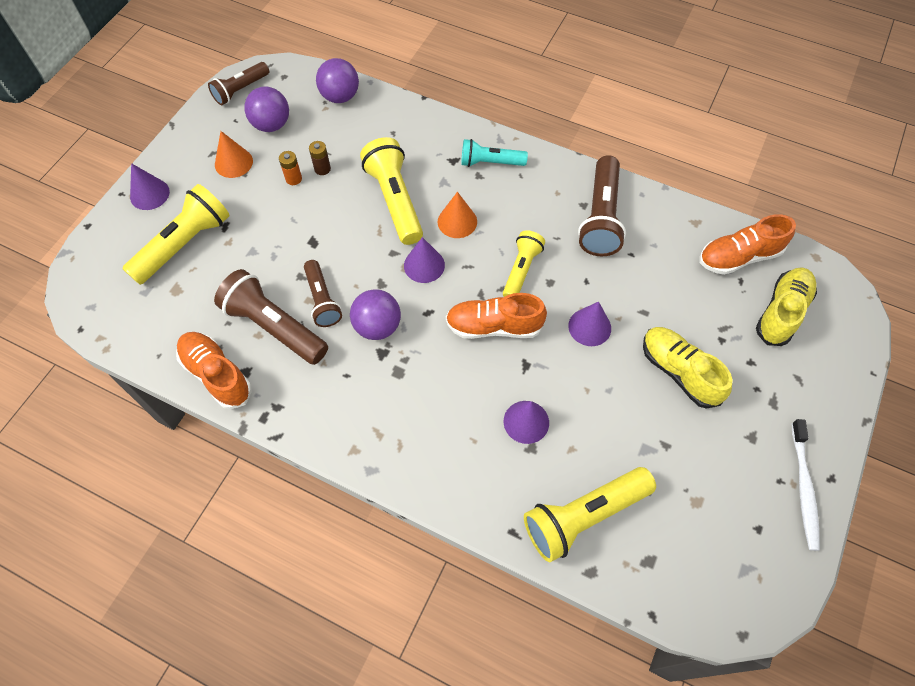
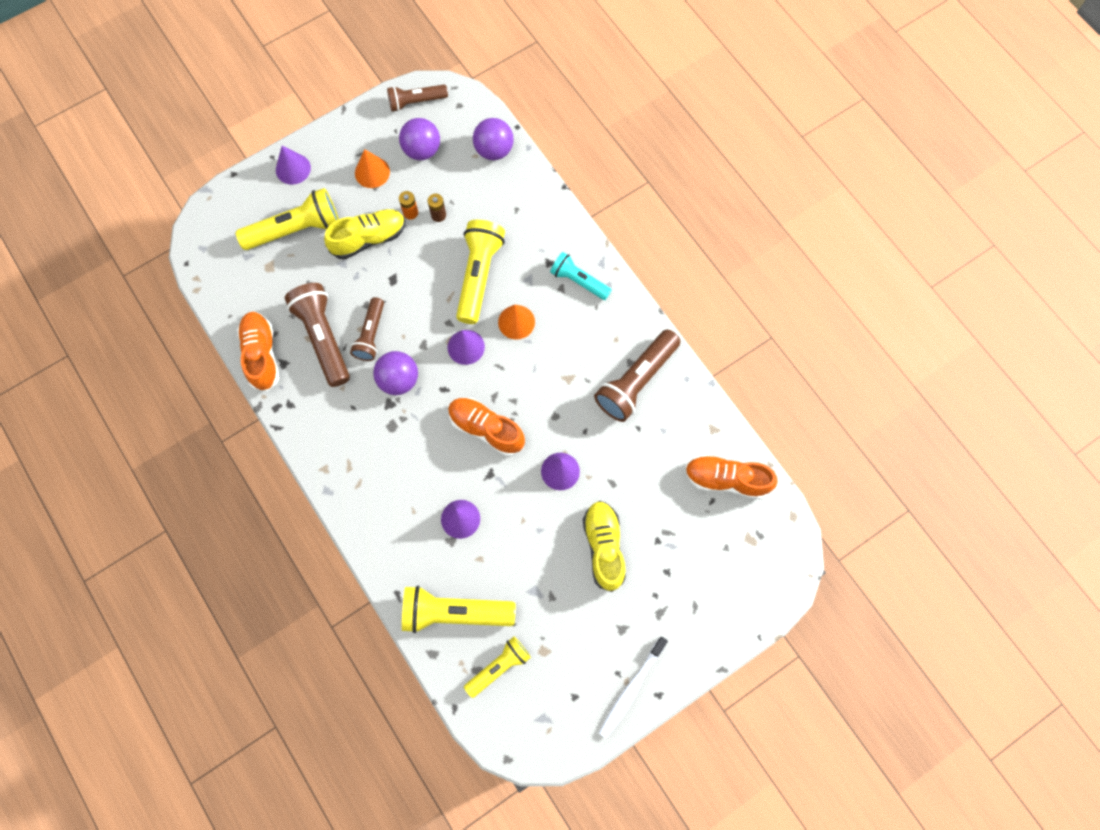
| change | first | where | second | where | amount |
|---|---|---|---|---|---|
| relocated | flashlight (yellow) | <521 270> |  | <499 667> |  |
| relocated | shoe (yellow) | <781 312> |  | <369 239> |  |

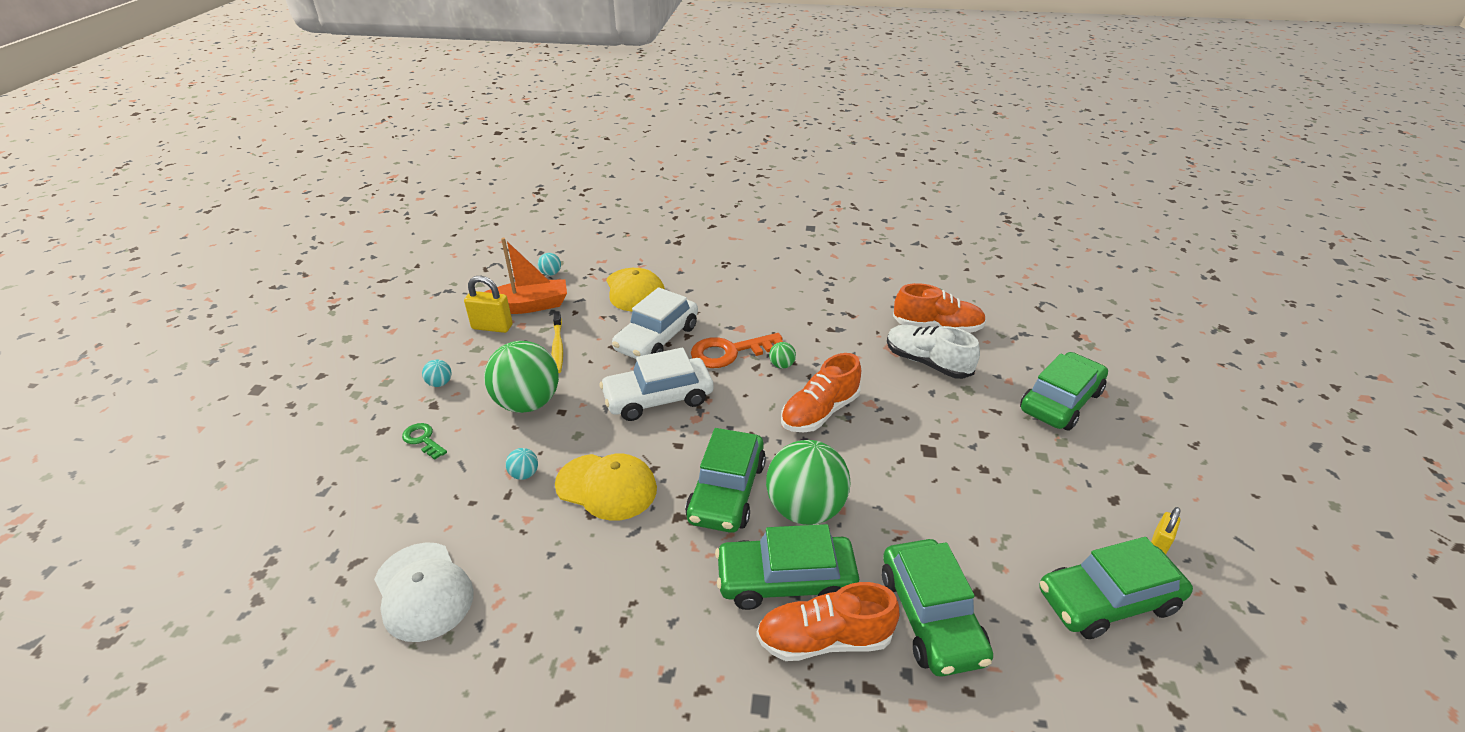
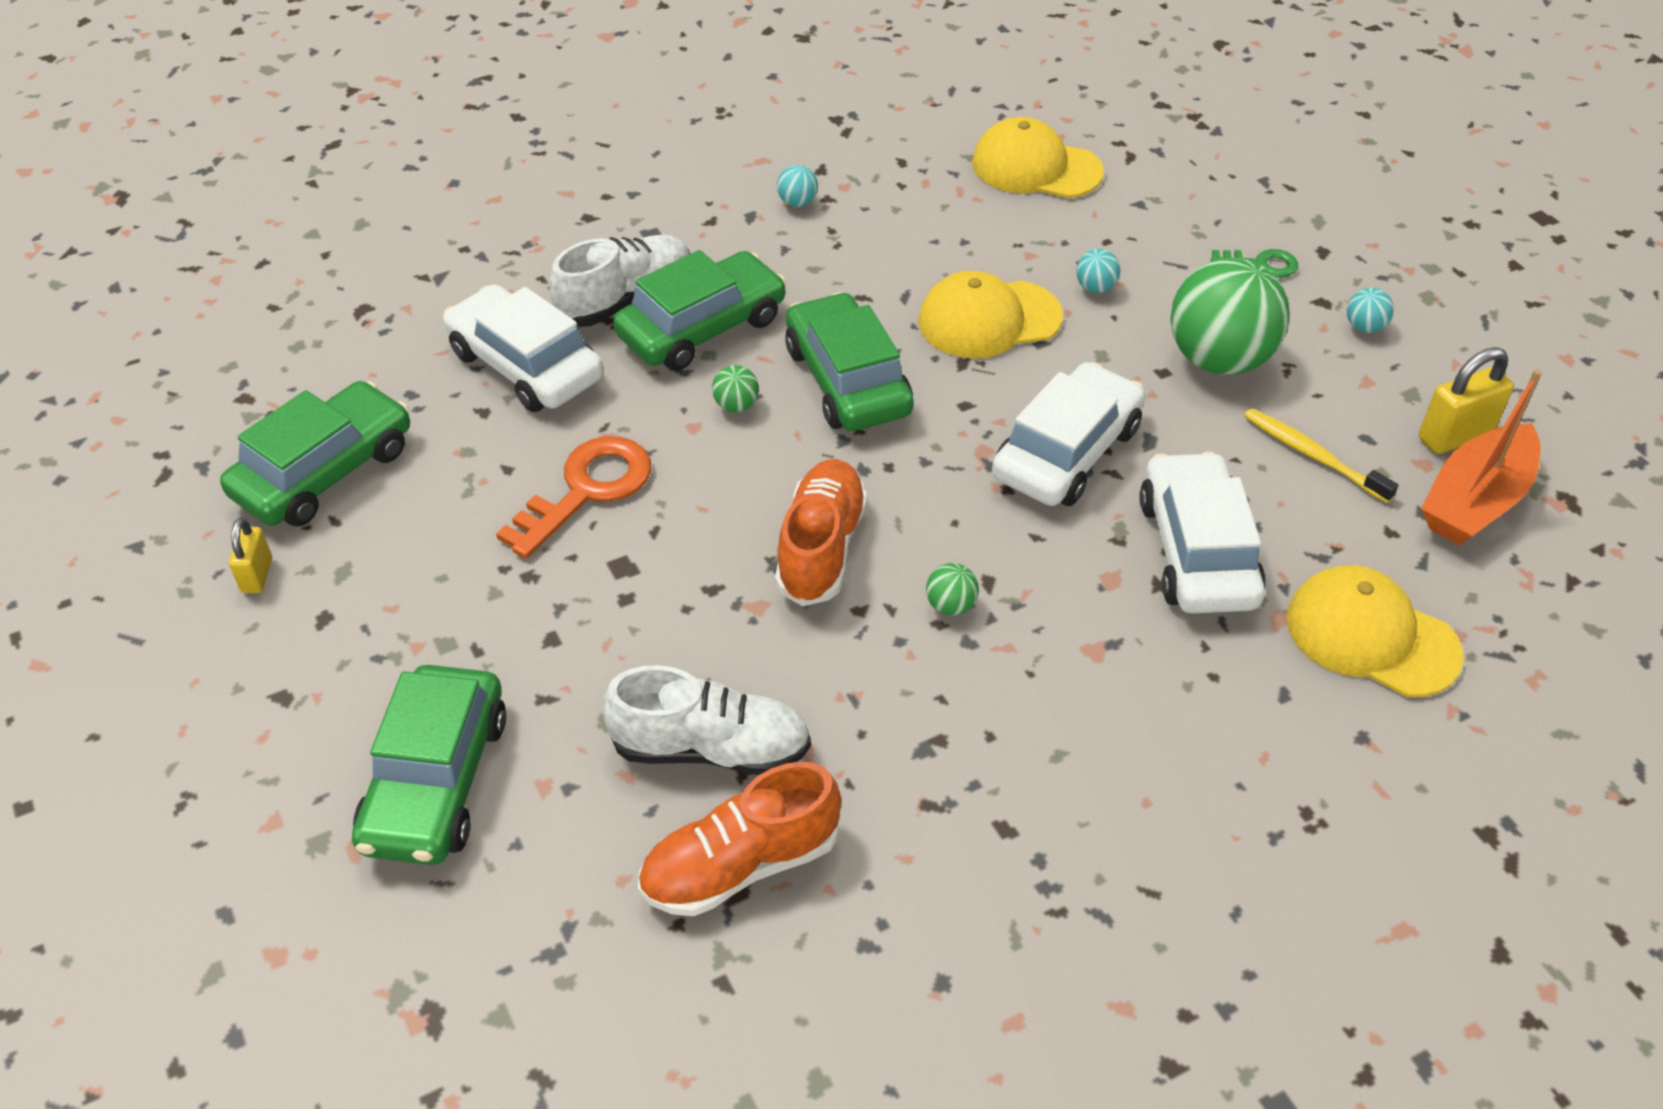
| change | first | where | second | where | amount |
|---|---|---|---|---|---|
| colour | baseball cap (pure white) | <423 591> | baseball cap (yellow) | <1036 167> |  |
| relocated | sphere (teal) | <551 273> |  | <797 203> |  |
| relocated | key (bright orange) | <730 352> |  | <587 490> |  |
| colour | shoe (bright orange) | <824 639> | shoe (pure white) | <626 299> |  |
| size | sphere (emerald) | <805 509> |  | <736 405> | x0.40 |
| colour | automobile (emerald) | <931 616> | automobile (pure white) | <525 365> |  |

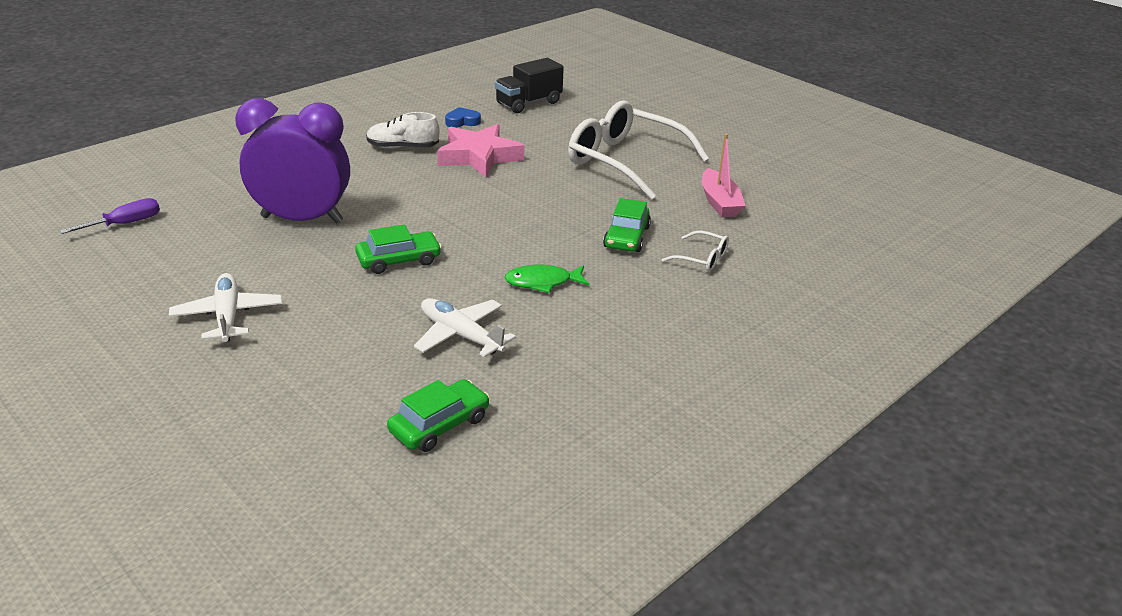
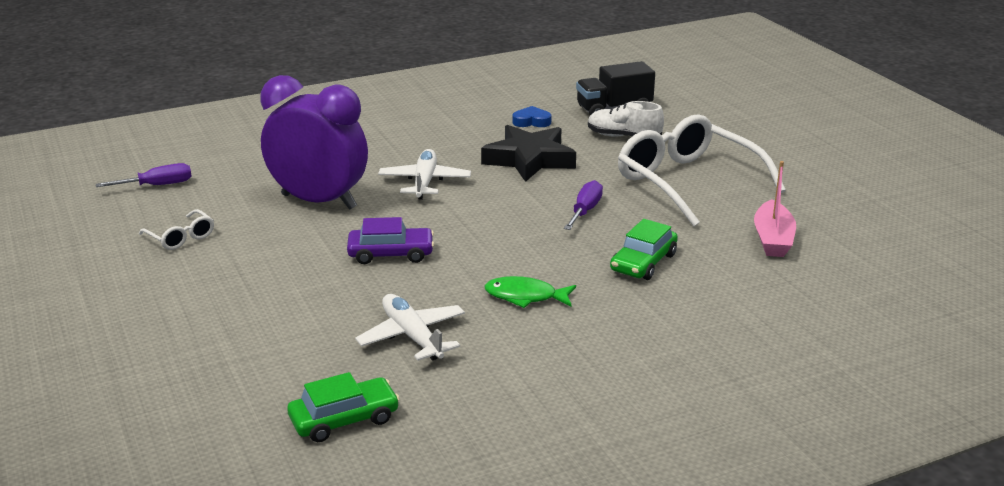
| change | first | where | second | where | amount |
|---|---|---|---|---|---|
| relocated | plane (pure white) | <227 316> |  | <424 182> |  |
| colour | automobile (emerald) | <399 260> | automobile (purple) | <391 254> |  |
| relocated | shoe (pure white) | <403 147> |  | <623 136> |  |
| colour | star (rose-pink) | <479 156> | star (black) | <529 159> |  |
| relocated | eyeglasses (pure white) | <701 259> |  | <181 237> |  |
| appeared |  |  | hand screwdriver (purple) | <585 211> |  |

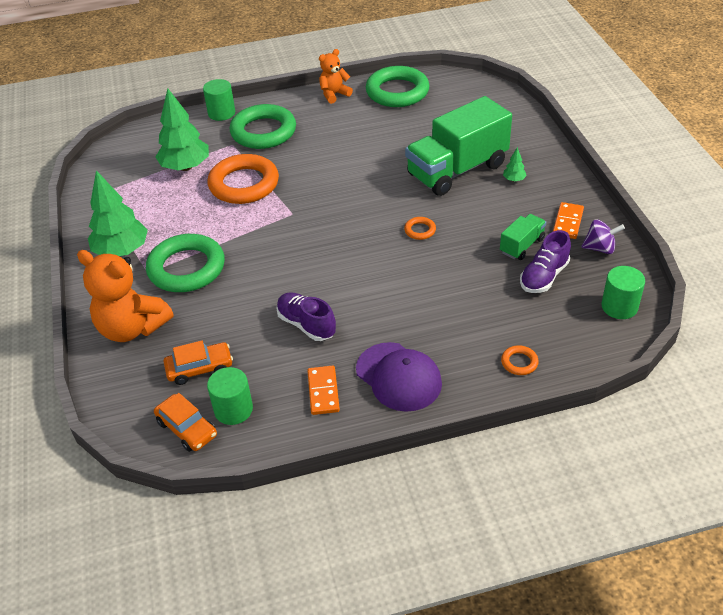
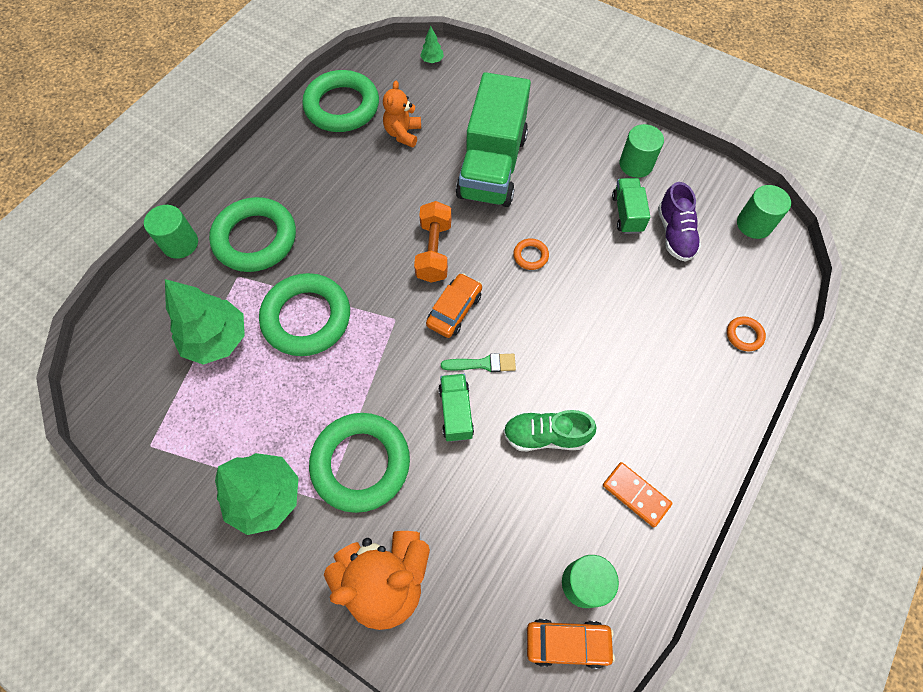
| change | first | where | second | where | amount |
|---|---|---|---|---|---|
| relocated | automobile (bright orange) | <199 368> |  | <454 310> |  |
| colour | hoop (bright orange) | <244 184> | hoop (emerald) | <307 318> |  |
| colour | shoe (purple) | <306 325> | shoe (emerald) | <545 435> |  |
| relocated | teddy (bright orange) | <334 94> |  | <403 134> |  |
| missing | baseball cap (purple) | <398 377> |  |  |  |
| relocated | tree (emerald) | <514 179> |  | <432 60> |  |
| exchanged | domino (bright orange) | <567 222> | solid cylinder (emerald) | <636 164> |  |
| missing | spinning top (purple) | <600 248> |  |  |  |
| appeared |  |  | hand weight (bright orange) | <434 251> |  |
| appeared |  |  | truck (emerald) | <456 412> |  |
| appeared |  |  | brush (emerald) | <483 364> |  |

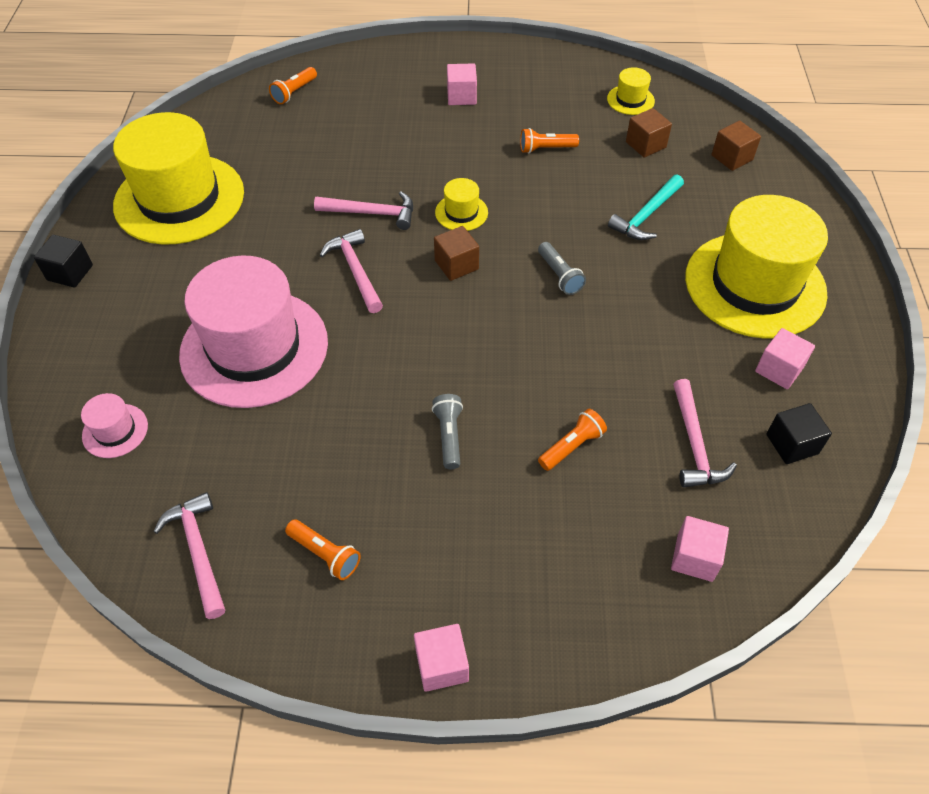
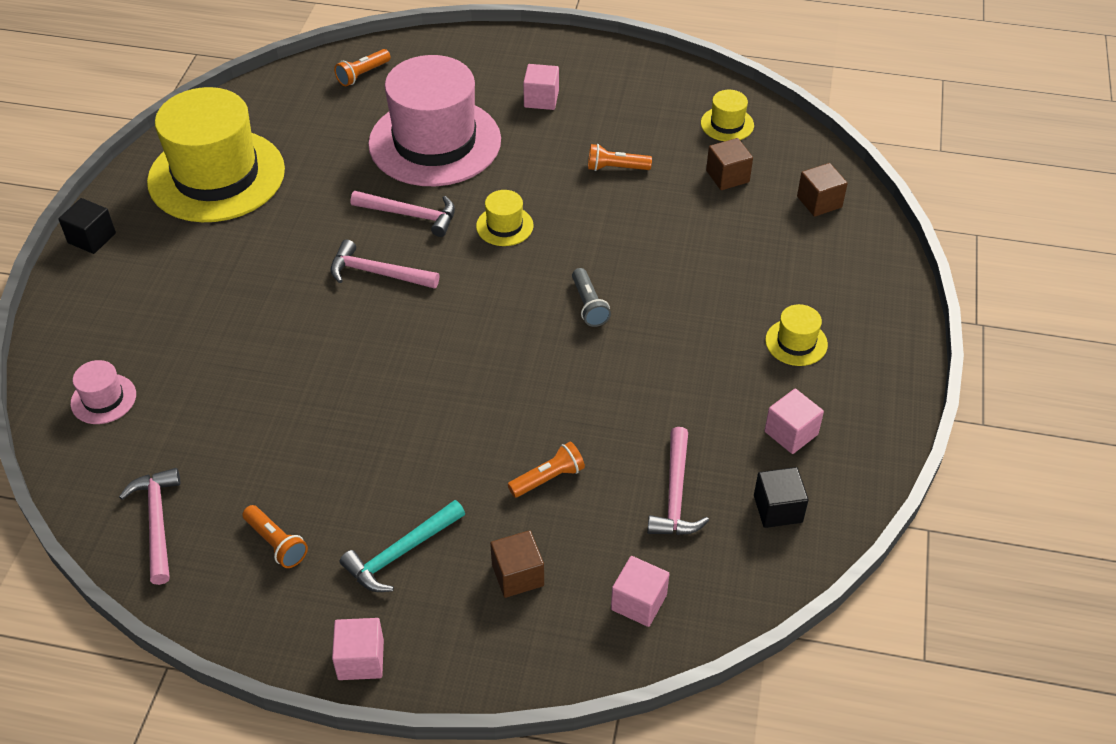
| change | first | where | second | where | amount |
|---|---|---|---|---|---|
| relocated | hat (rose-pink) | <254 348> |  | <435 142> |  |
| spun | carpenter's hammer (rose-pink) | <355 271> |  | <377 273> | 60 degrees counterclockwise |
| missing | flashlight (ash-grey) | <449 436> |  |  |  |
| relocated | cube (brown) | <456 265> |  | <517 575> |  |
| relocated | carpenter's hammer (teal) | <646 215> |  | <400 553> |  |
| size | hat (yellow) | <755 285> |  | <796 342> | x0.41 |

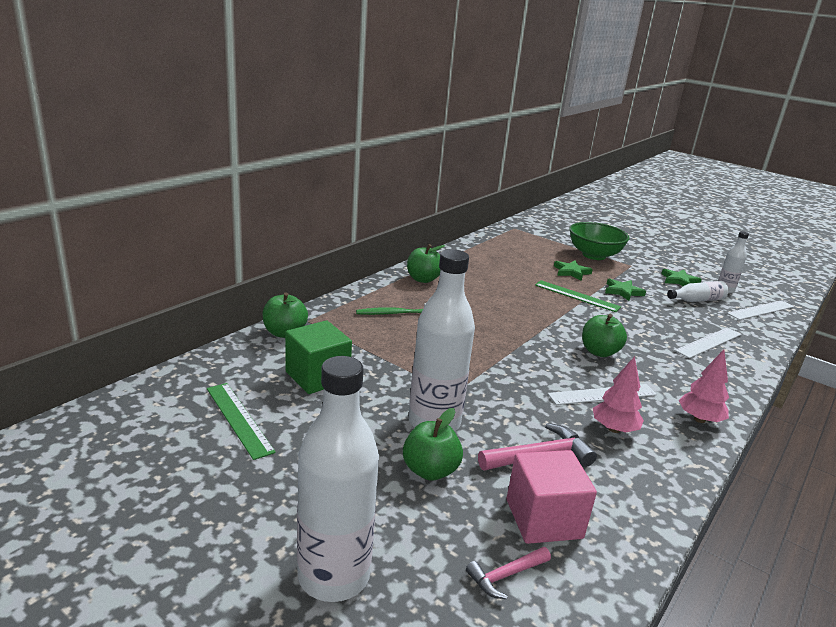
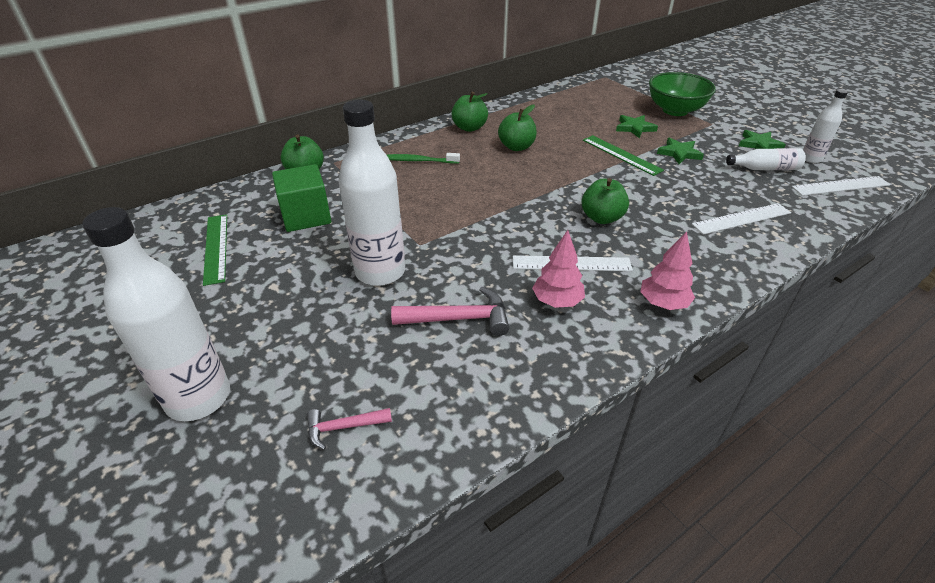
| change | first | where | second | where | amount |
|---|---|---|---|---|---|
| relocated | toy apple (emerald) | <430 470> |  | <516 147> |  |
| missing | cube (rose-pink) | <543 519> |  |  |  |

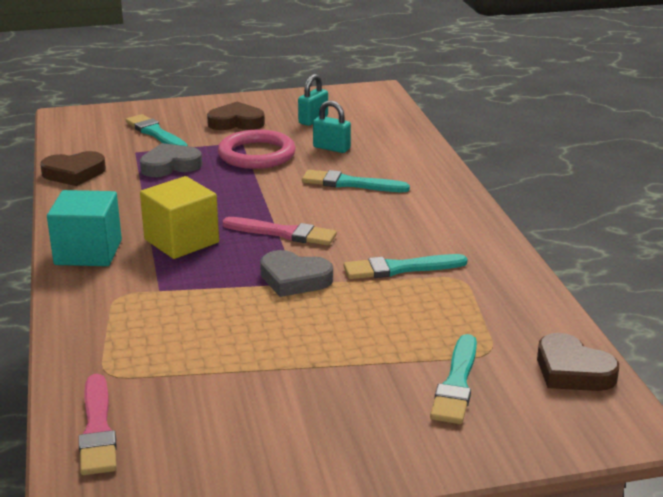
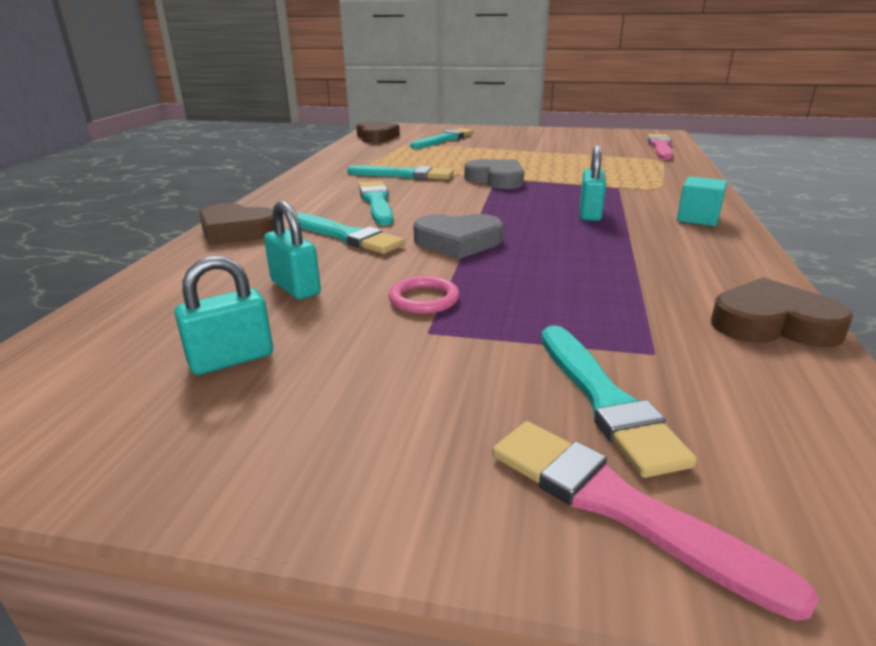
| change | first | where | second | where | amount |
|---|---|---|---|---|---|
| size | cube (teal) | <88 252> |  | <698 218> | x0.58 |
| relocated | heart (ash-grey) | <170 166> |  | <458 242> |  |
| exchanged | cube (yellow) | <181 241> | small lock (teal) | <590 214> |  |
| relocated | heart (brown) | <236 122> |  | <237 231> |  |
| size | hoop (rose-pink) | <257 154> |  | <424 299> | x0.50 |
| relocated | brush (rose-pink) | <283 233> |  | <619 506> |  |
| appeared |  |  | brush (teal) | <376 202> |  |

